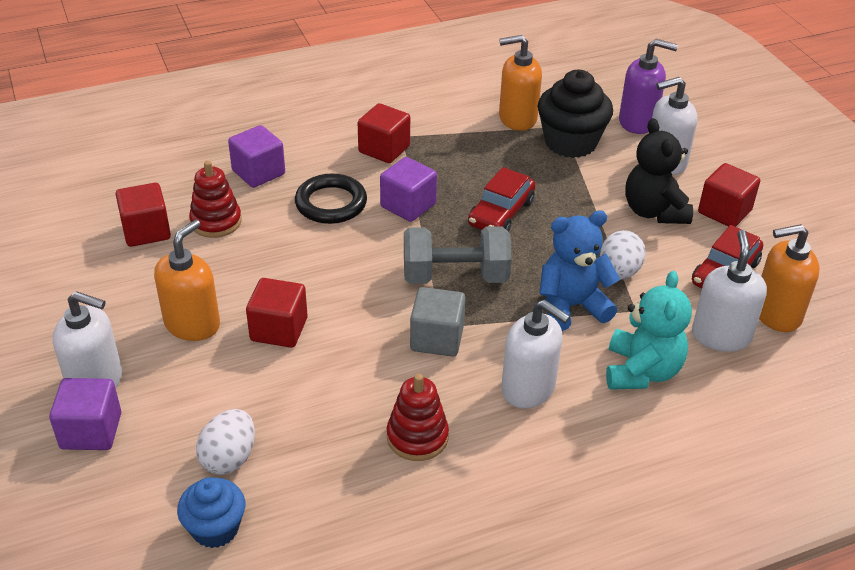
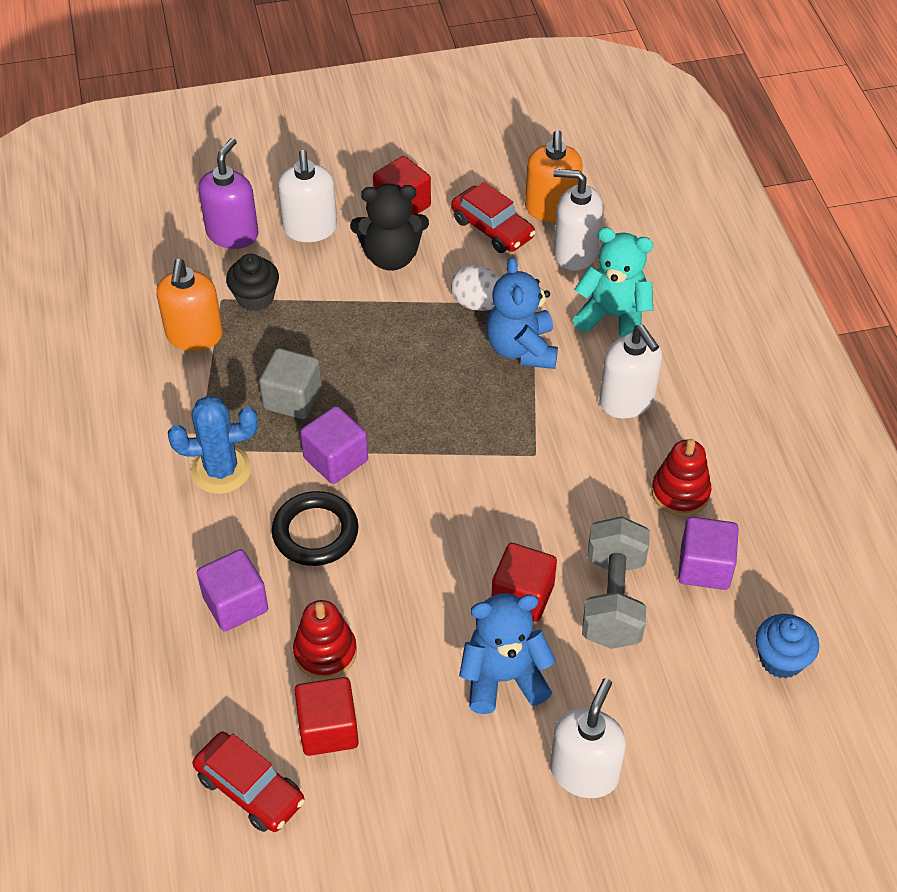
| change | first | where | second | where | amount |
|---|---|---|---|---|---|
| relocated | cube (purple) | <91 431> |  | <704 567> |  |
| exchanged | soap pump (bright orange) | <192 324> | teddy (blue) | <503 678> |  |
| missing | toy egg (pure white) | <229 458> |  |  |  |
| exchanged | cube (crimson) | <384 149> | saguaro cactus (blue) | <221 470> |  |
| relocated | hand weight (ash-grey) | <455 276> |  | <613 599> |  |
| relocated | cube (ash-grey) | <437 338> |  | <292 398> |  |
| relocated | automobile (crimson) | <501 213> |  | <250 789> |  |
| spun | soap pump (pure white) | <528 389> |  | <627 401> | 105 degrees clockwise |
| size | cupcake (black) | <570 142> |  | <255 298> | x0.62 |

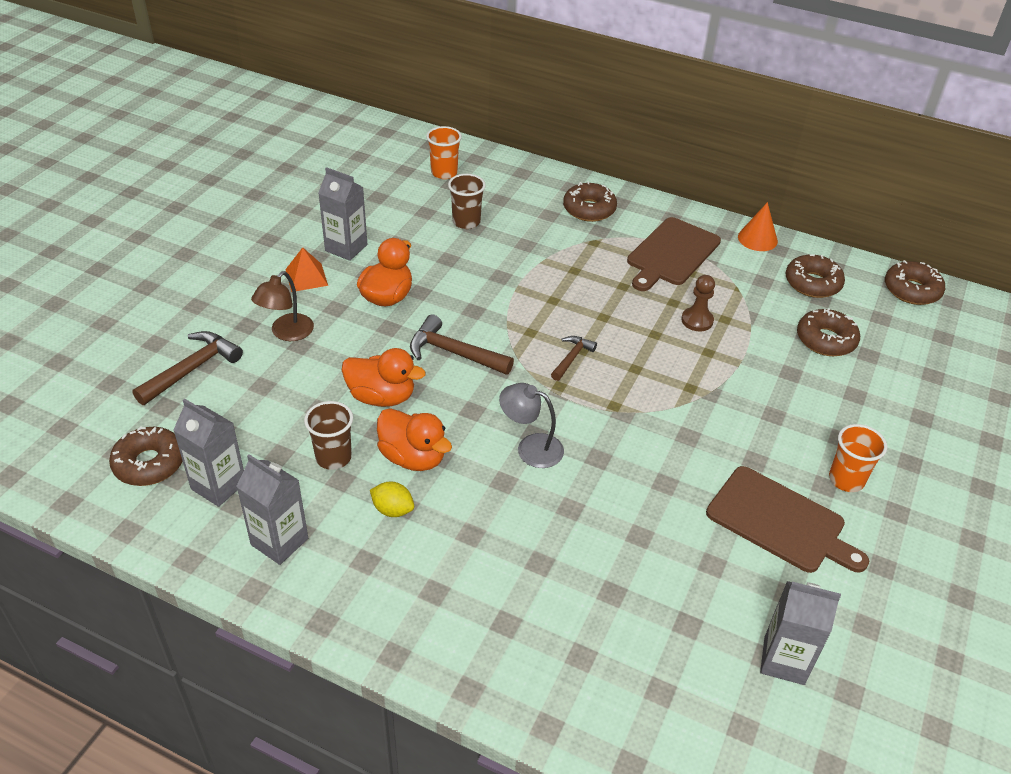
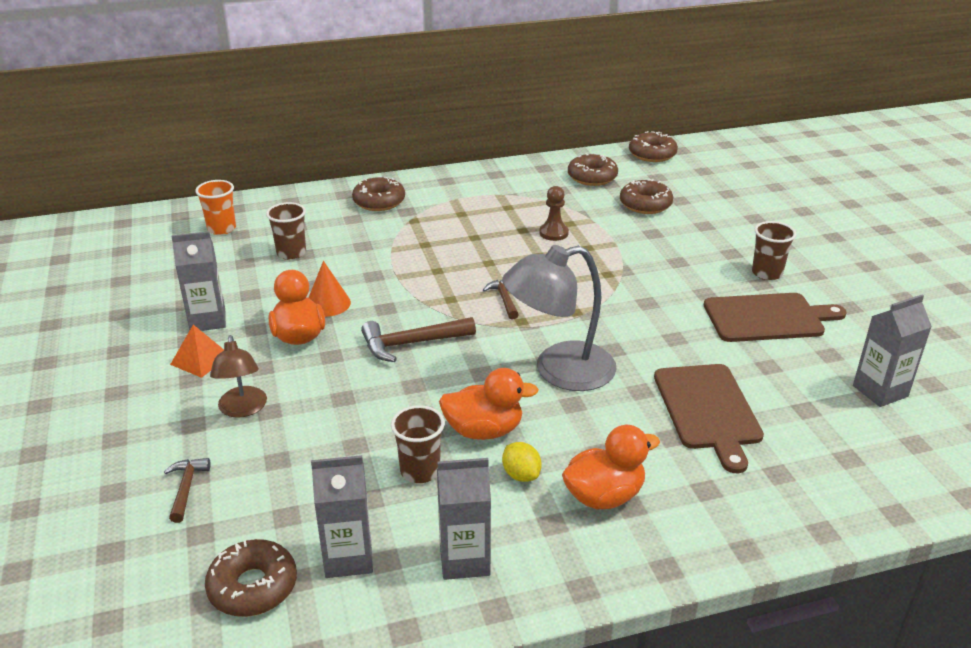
| change | first | where | second | where | amount |
|---|---|---|---|---|---|
| size | carpenter's hammer (brown) | <192 369> |  | <186 488> | x0.60 |
| relocated | rubber duck (bright orange) | <381 397> |  | <604 496> |  |
| spun | citrus fruit (yellow) | <393 510> |  | <521 475> | 75 degrees clockwise |
| size | desk lamp (ash-grey) | <530 447> |  | <559 371> | x1.74 |
| relocated | bread board (brown) | <671 254> |  | <708 410> |  |
| relocated | cone (bright orange) | <757 239> |  | <328 303> |  |
| colour | beaker (bright orange) | <846 480> | beaker (brown) | <767 273> |  |

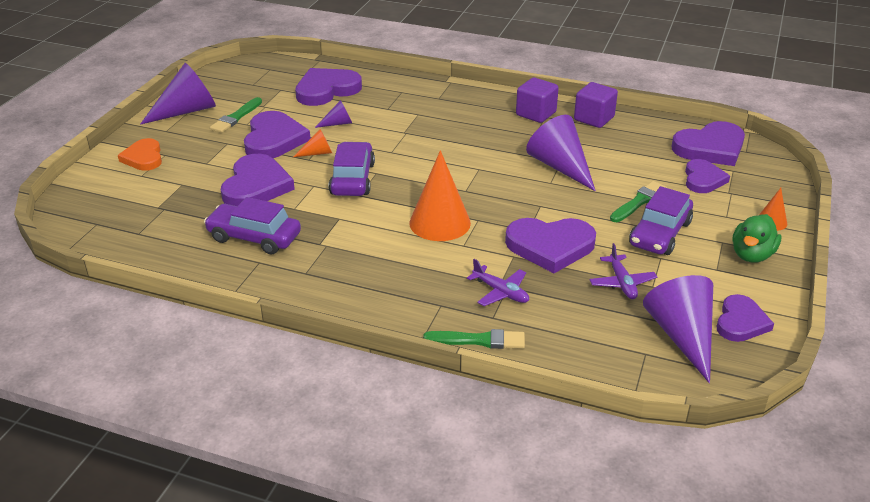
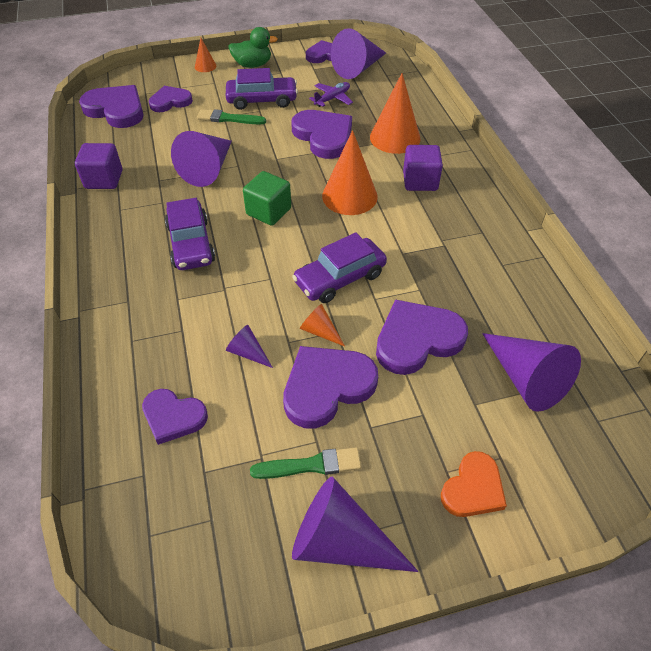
| change | first | where | second | where | amount |
|---|---|---|---|---|---|
| relocated | automobile (purple) | <254 237> |  | <191 244> |  |
| size | heart (purple) | <326 90> |  | <173 417> | x0.64 |
| missing | brush (emerald) | <478 340> |  |  |  |
| exchanged | plane (purple) | <500 292> | cone (bright orange) | <395 138> |  |
| relocated | cube (purple) | <536 114> |  | <420 181> |  |
| appeared |  |  | cube (emerald) | <268 211> |  |
| appeared |  |  | cone (purple) | <525 379> |  |

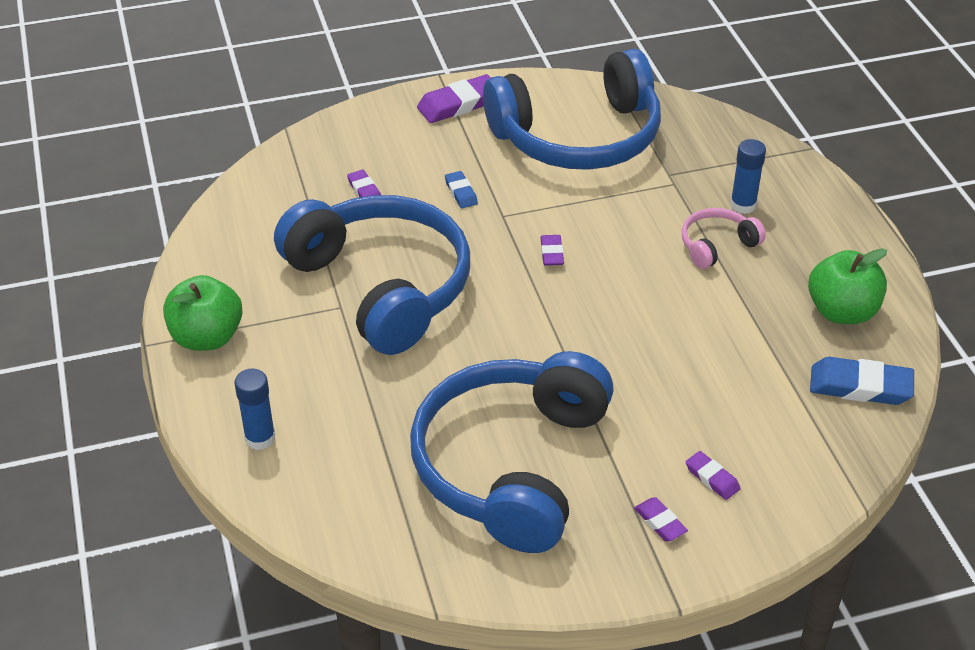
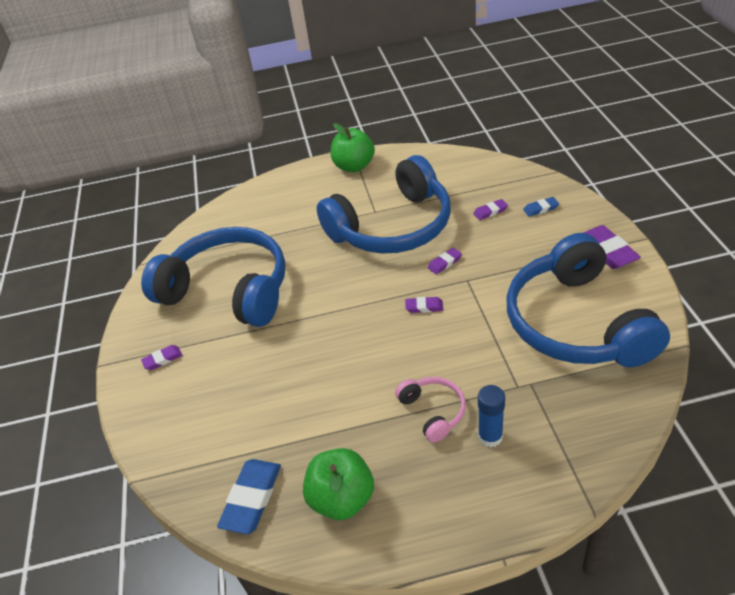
| change | first | where | second | where | amount |
|---|---|---|---|---|---|
| missing | glue (blue) | <260 438> |  |  |  |
| relocated | pencil eraser (blue) | <461 192> |  | <540 209> |  |
| relocated | pencil eraser (purple) | <712 478> |  | <444 263> |  |

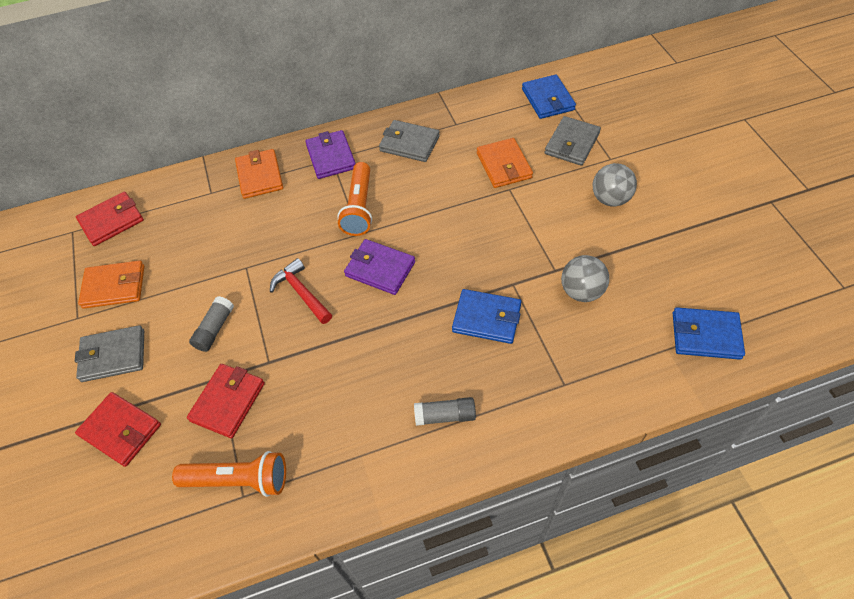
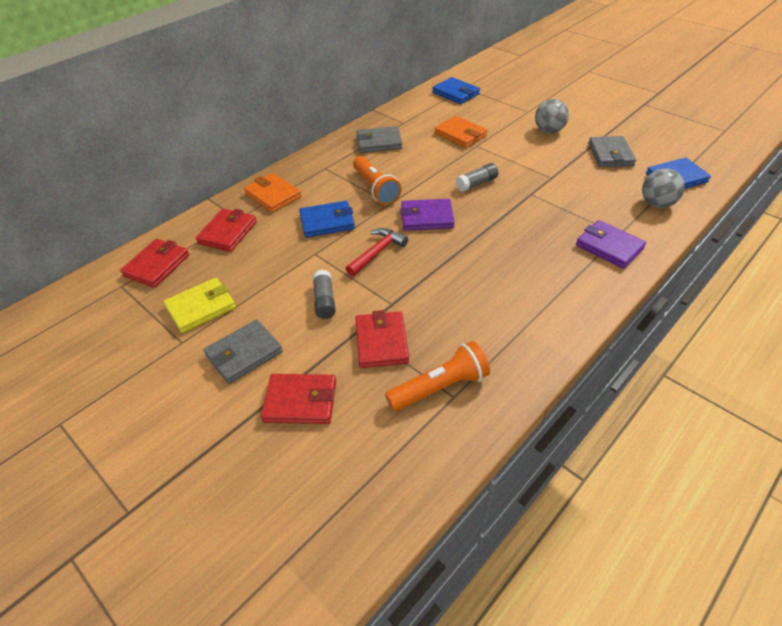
| change | first | where | second | where | amount |
|---|---|---|---|---|---|
| colour | card wallet (bright orange) | <114 287> | card wallet (yellow) | <201 307> |  |
| spun | carpenter's hammer (crimson) | <301 292> |  | <377 252> | 105 degrees clockwise |
| relocated | card wallet (purple) | <331 157> |  | <609 247> |  |
| relocated | glue (ash-grey) | <445 416> |  | <476 184> |  |
| relocated | card wallet (blue) | <486 318> |  | <327 222> |  |
| relocated | card wallet (ash-grey) | <572 143> |  | <610 154> |  |
| relocated | sphere (ash-grey) | <581 291> |  | <657 204> |  |
| appeared |  |  | card wallet (crimson) | <228 232> |  |

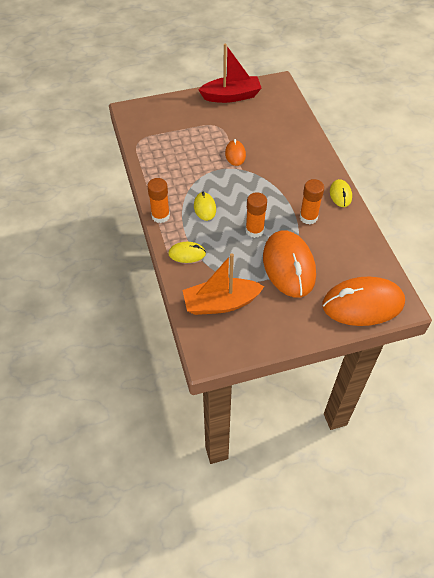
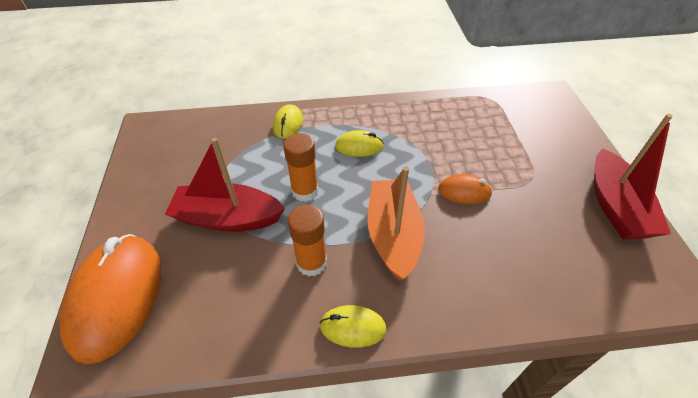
| change | first | where | second | where | amount |
|---|---|---|---|---|---|
| missing | glue (bright orange) | <160 216> |  |  |  |
| relocated | boat (bright orange) | <221 303> |  | <393 235> |  |
| exchanged | computer mouse (bright orange) | <288 266> | boat (crimson) | <227 218> |  |

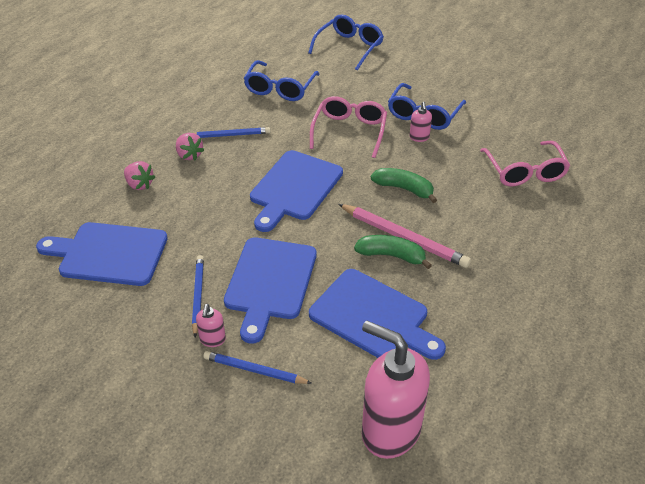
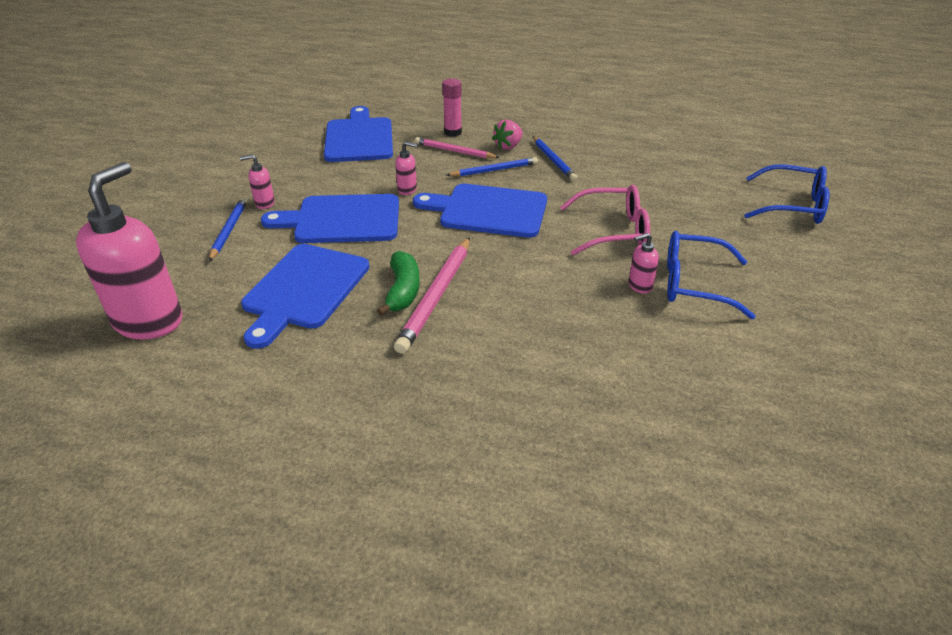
| change | first | where | second | where | amount |
|---|---|---|---|---|---|
| exchanged | toy strawberry (rose-pink) | <139 184> | glue (rose-pink) | <453 132> |  |
| relocated | pencil (blue) | <198 296> |  | <494 170> |  |
| missing | eyeglasses (blue) | <280 89> |  |  |  |
| missing | banana fruit (emerald) | <404 189> |  |  |  |
| missing | eyeglasses (rose-pink) | <525 172> |  |  |  |
| appeared |  |  | soap pump (rose-pink) | <407 189> |  |
| appeared |  |  | pencil (rose-pink) | <454 151> |  |

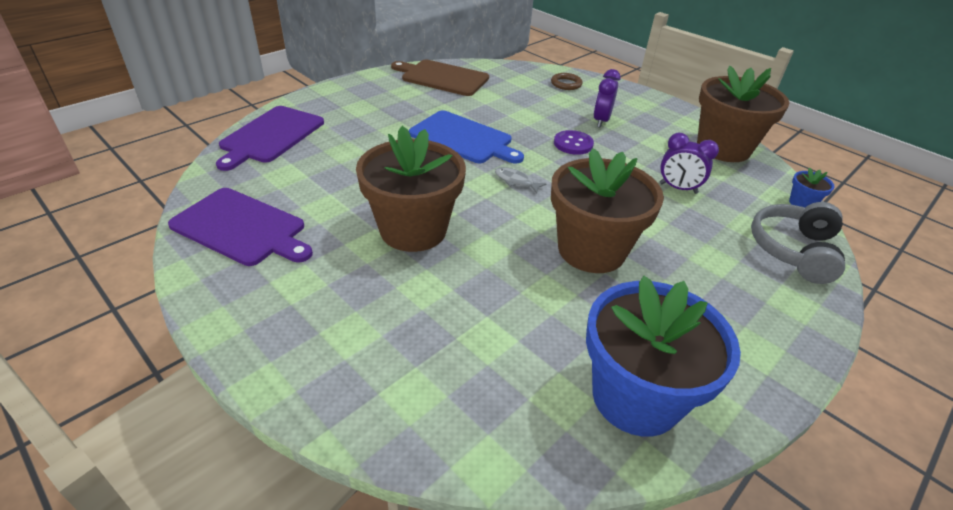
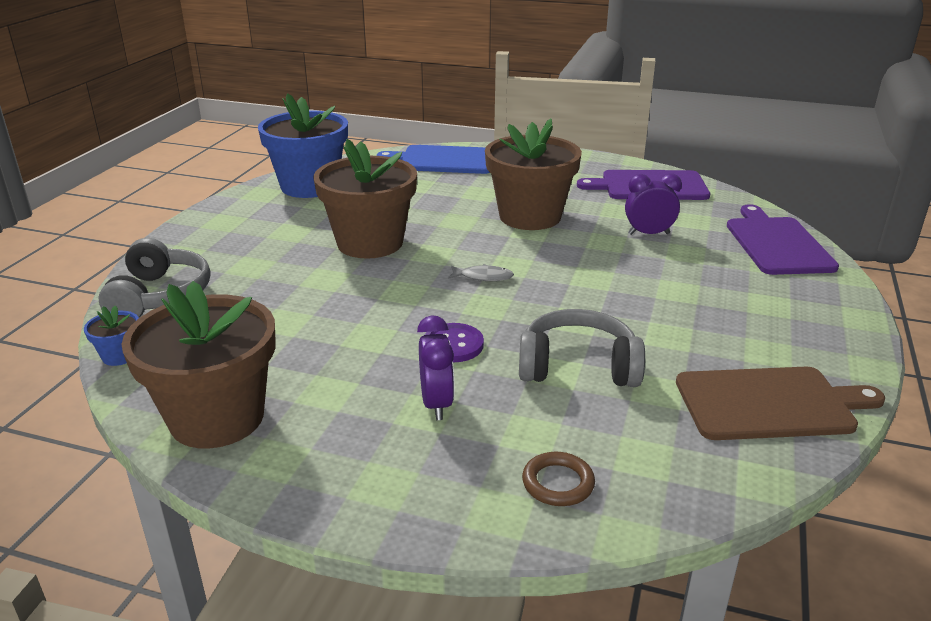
| change | first | where | second | where | amount |
|---|---|---|---|---|---|
| relocated | bread board (blue) | <463 138> |  | <444 160> |  |
| relocated | bedside clock (purple) | <678 188> |  | <648 234> |  |
| appeared |  |  | headset (ash-grey) | <578 366> |  |

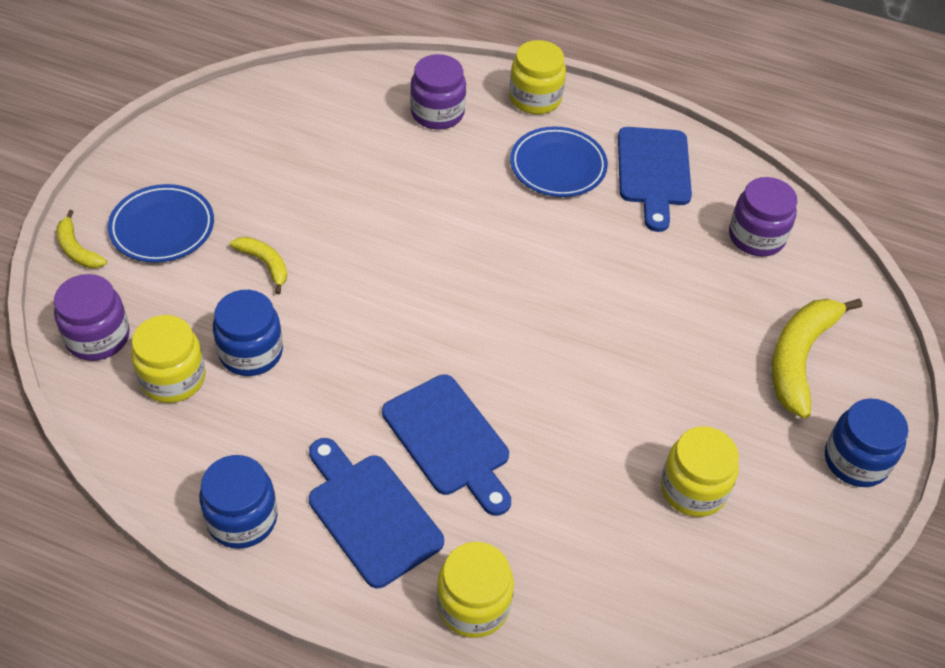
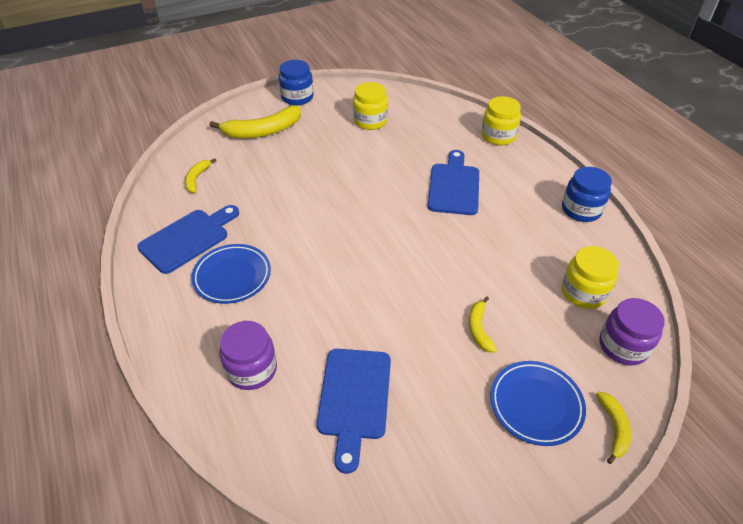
| change | first | where | second | where | amount |
|---|---|---|---|---|---|
| missing | jam jar (blue) | <251 352> |  |  |  |
| relocated | bread board (blue) | <370 514> |  | <354 398> |  |
| missing | jam jar (yellow) | <535 98> |  |  |  |
| exchanged | jam jar (purple) | <756 237> | banana fruit (yellow) | <197 179> |  |

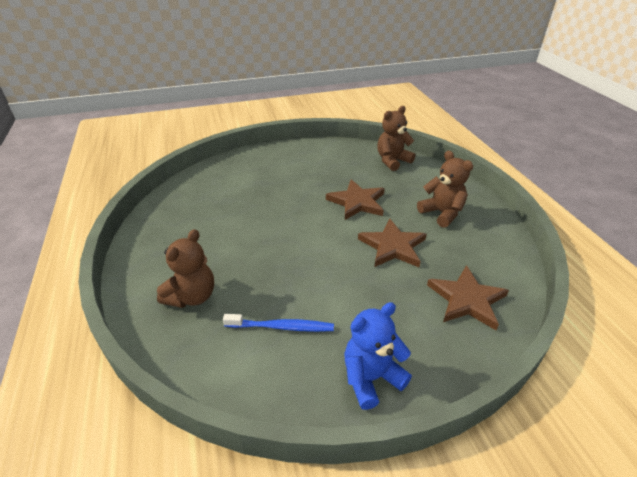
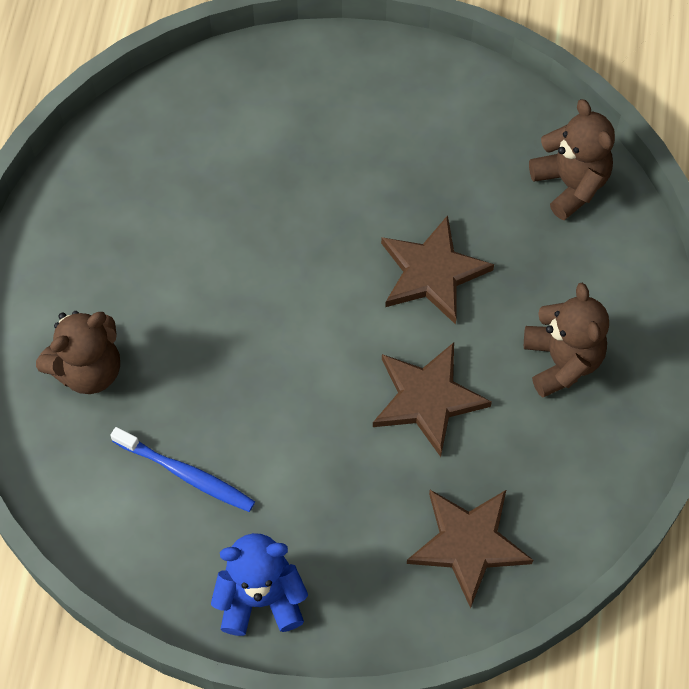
| change | first | where | second | where | amount |
|---|---|---|---|---|---|
| spun | teddy (brown) | <392 161> |  | <570 184> | 75 degrees clockwise |

